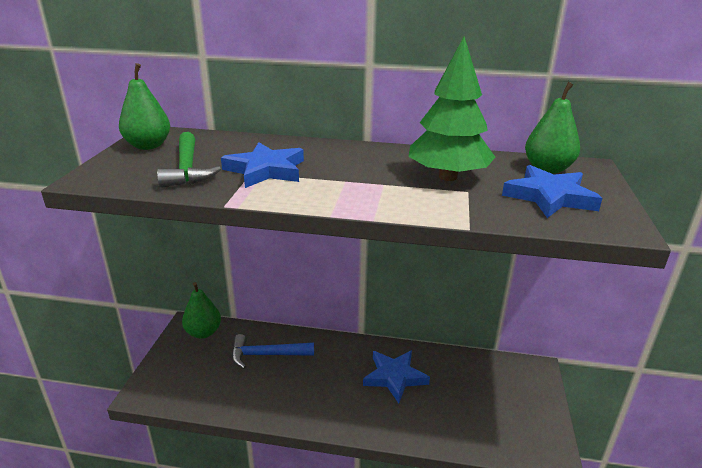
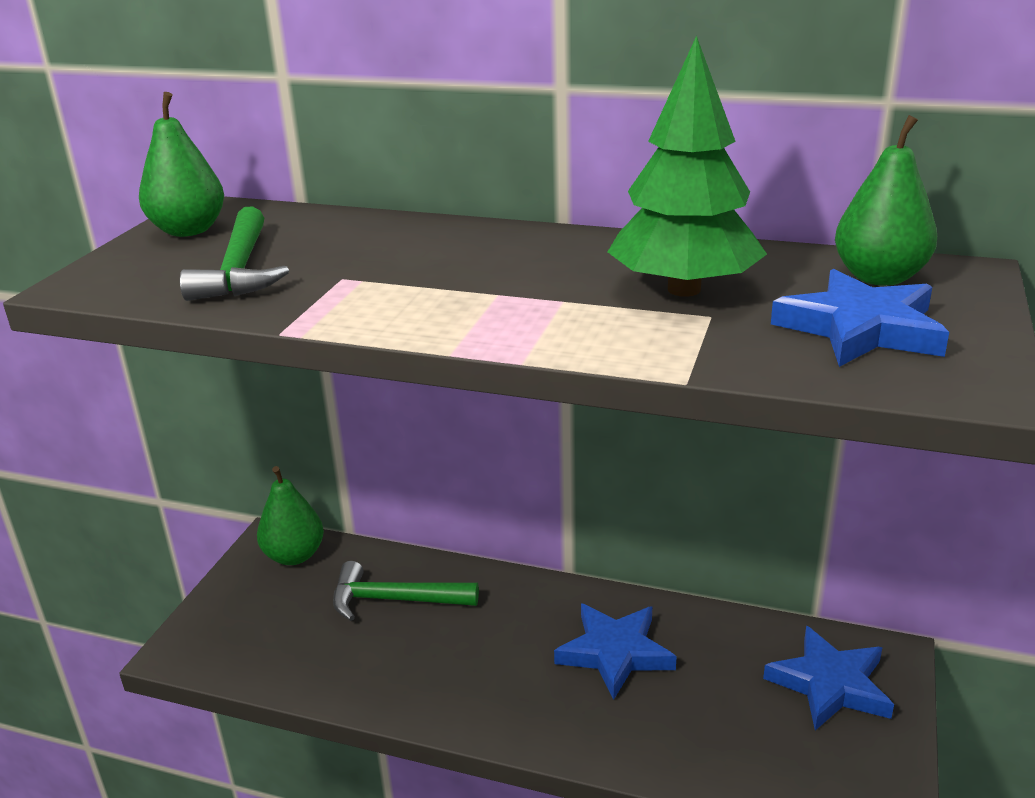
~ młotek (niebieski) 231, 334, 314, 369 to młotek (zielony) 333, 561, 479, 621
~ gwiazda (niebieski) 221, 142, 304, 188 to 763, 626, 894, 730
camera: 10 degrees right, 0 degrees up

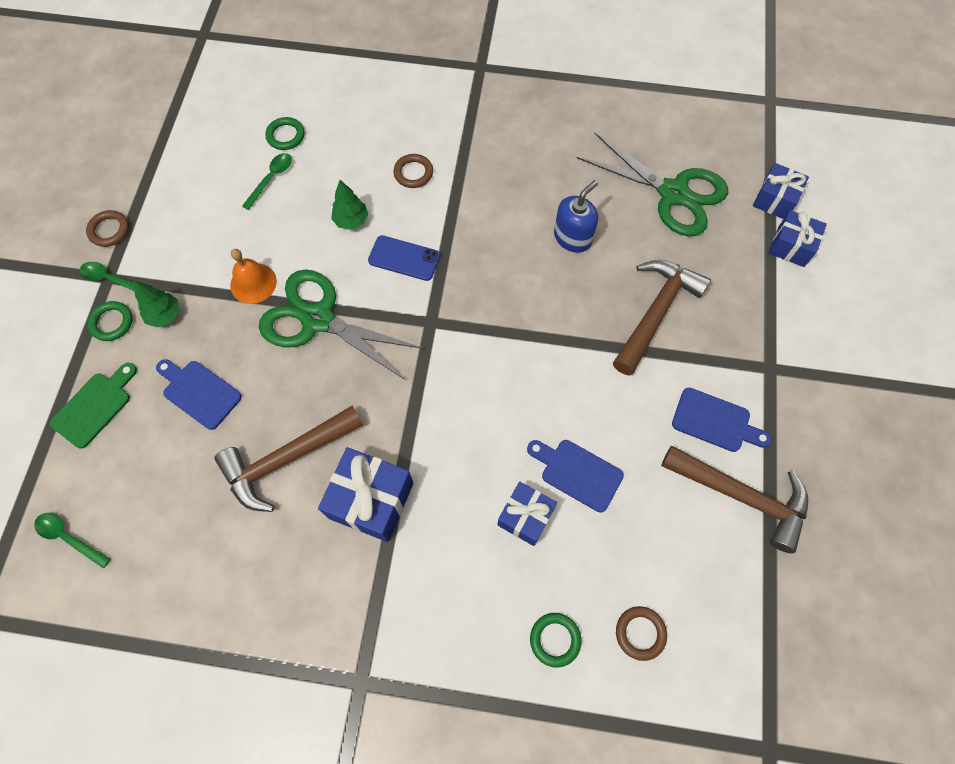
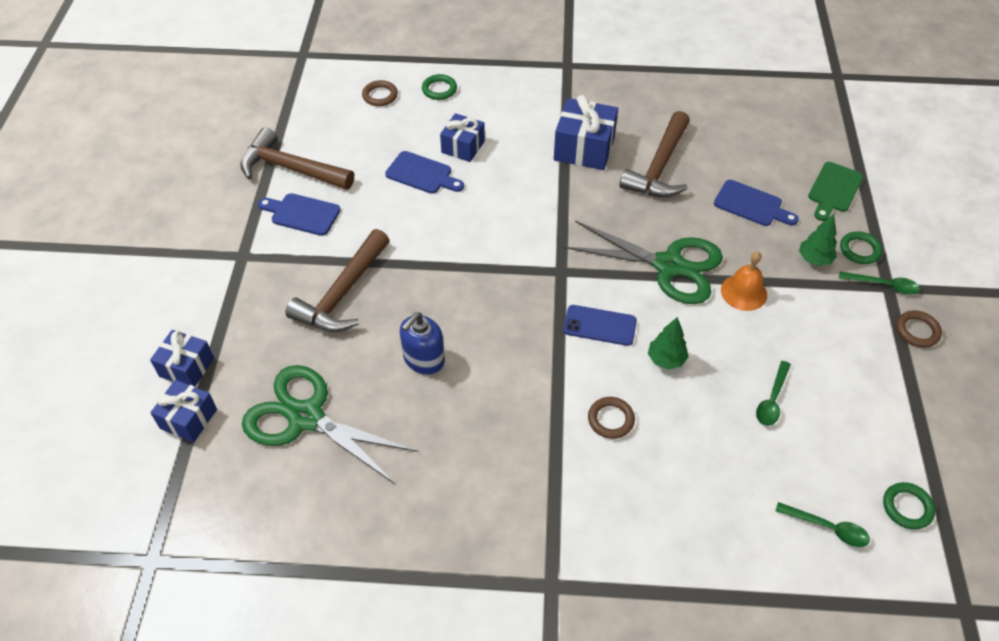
~ młotek (brązowy) 214, 405, 363, 512 = 619, 111, 690, 197 150 degrees clockwise
~ łyżka (zielony) 34, 513, 111, 569 to 775, 502, 870, 547
~ pierścień (zielony) 265, 117, 305, 150 to 883, 482, 935, 530
camera: 175 degrees right, 15 degrees down

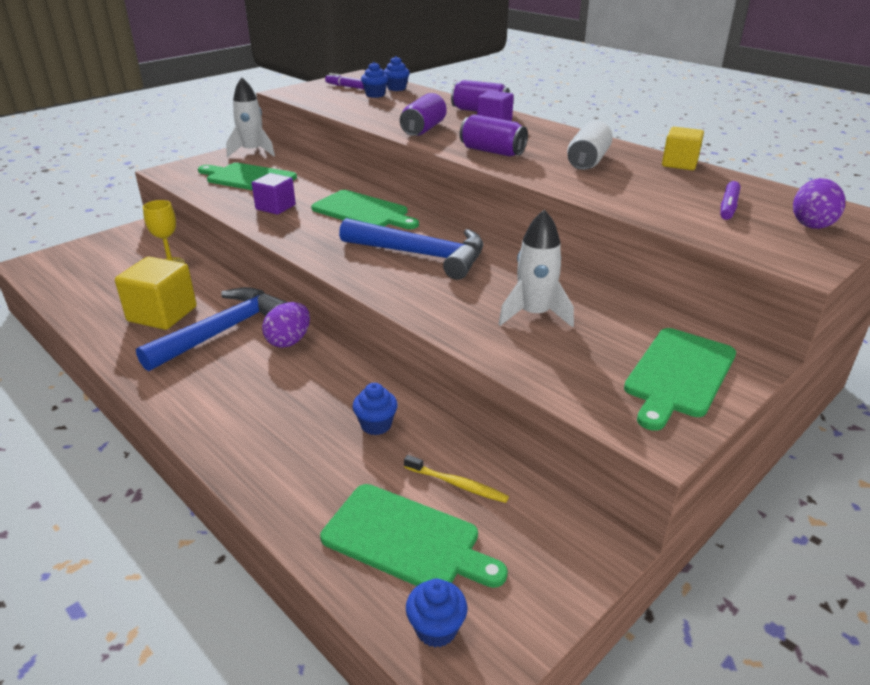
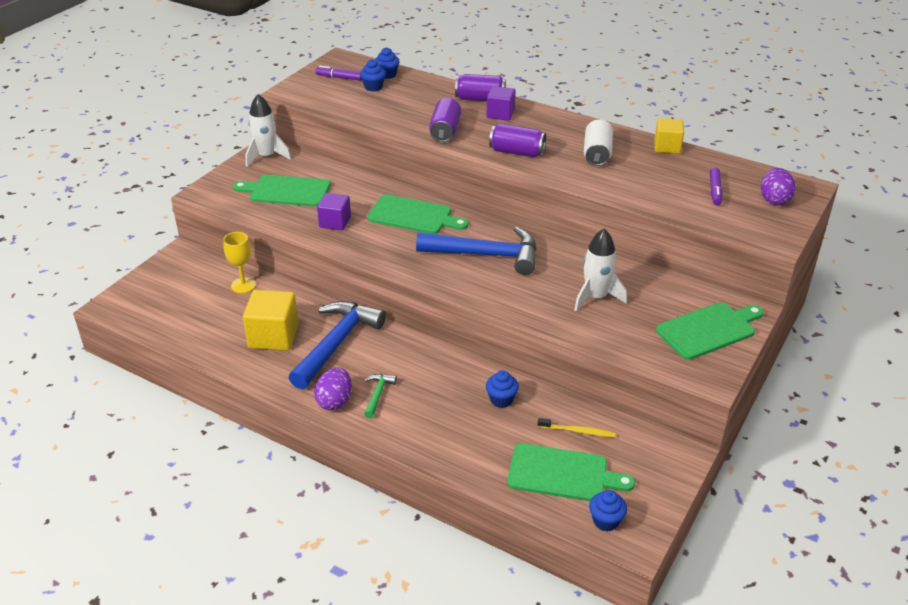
~ jajko (fioletowy) 262, 302, 310, 348 to 314, 367, 352, 410
+ młotek (zielony) 364, 374, 397, 418
~ deska do krojenia (zielony) 624, 328, 736, 431 = 656, 302, 764, 360 135 degrees counterclockwise
camera: 15 degrees left, 5 degrees up

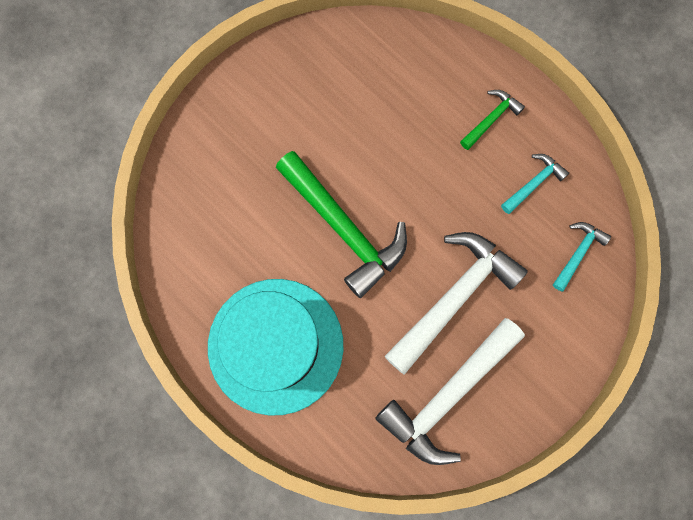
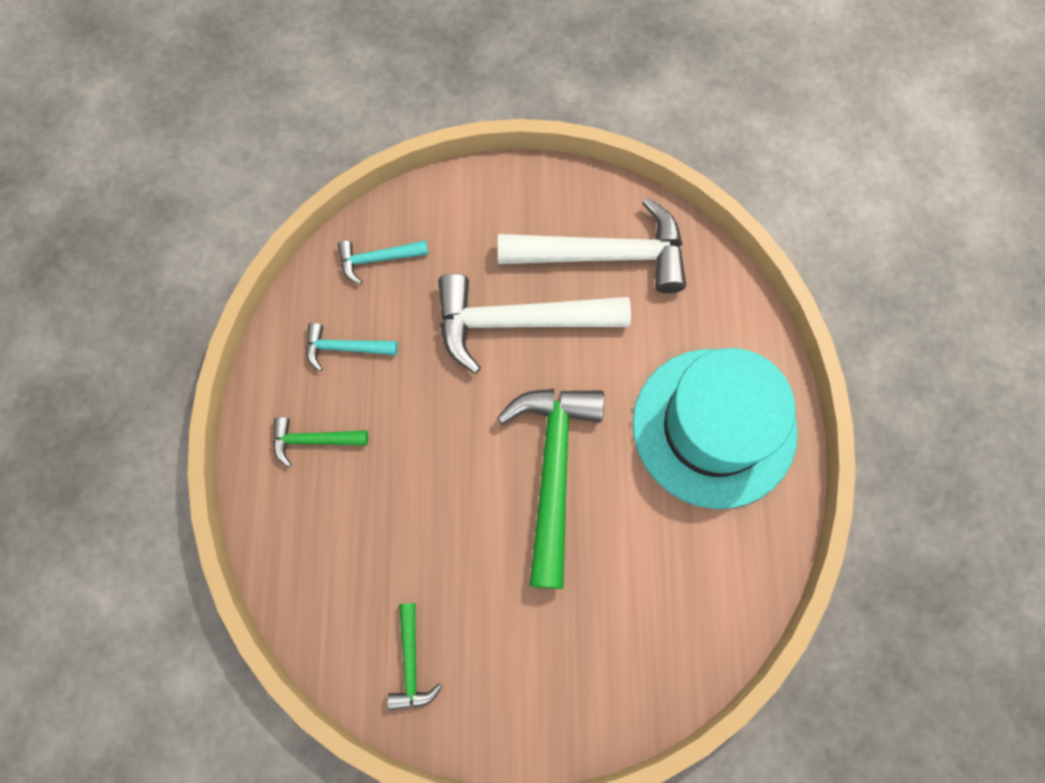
+ młotek (zielony) 387, 603, 442, 711
camera: 135 degrees left, 5 degrees down

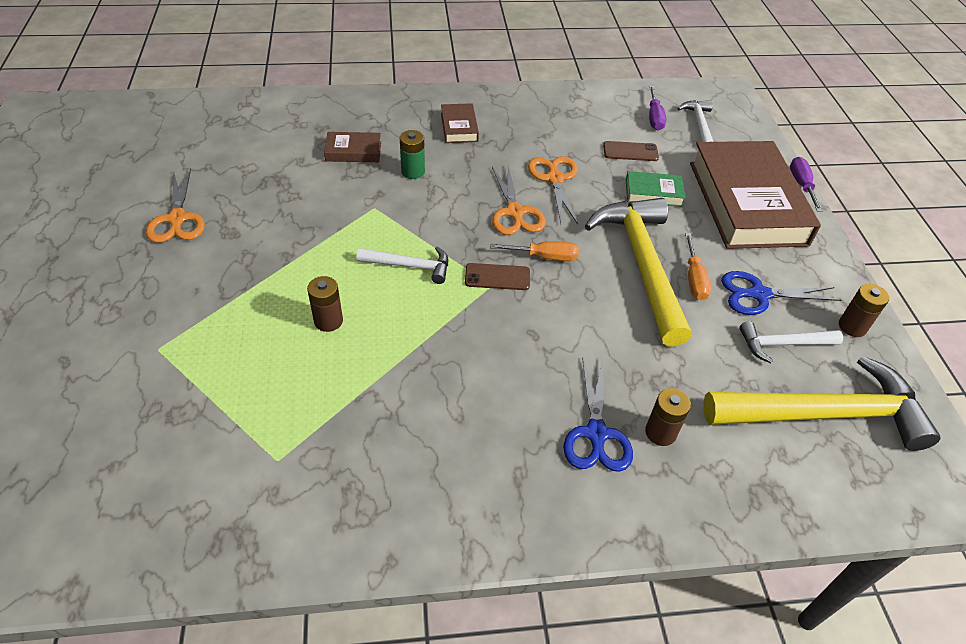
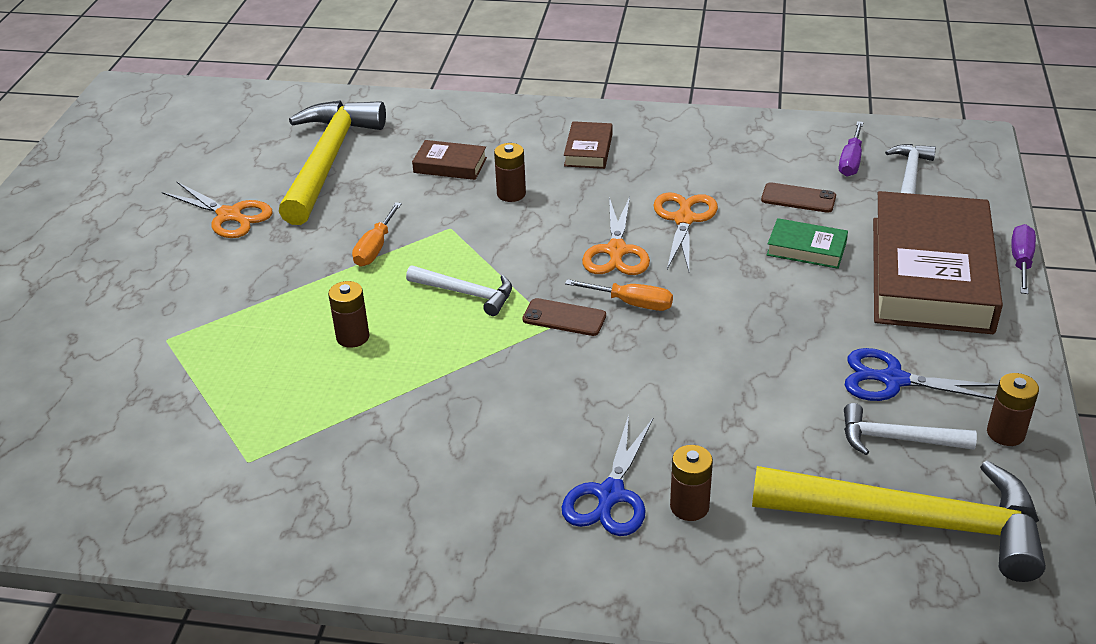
~ nożyczki (pomarańczowy) 146, 168, 205, 243 = 162, 182, 273, 238 60 degrees counterclockwise
~ młotek (żółty) 585, 198, 692, 347 to 279, 100, 386, 225
~ śrubokręt (pomarańczowy) 685, 233, 711, 300 to 352, 202, 402, 266
~ bateria (zielony) 400, 130, 425, 179 to bateria (brązowy) 494, 143, 526, 202
camera: 20 degrees right, 10 degrees down

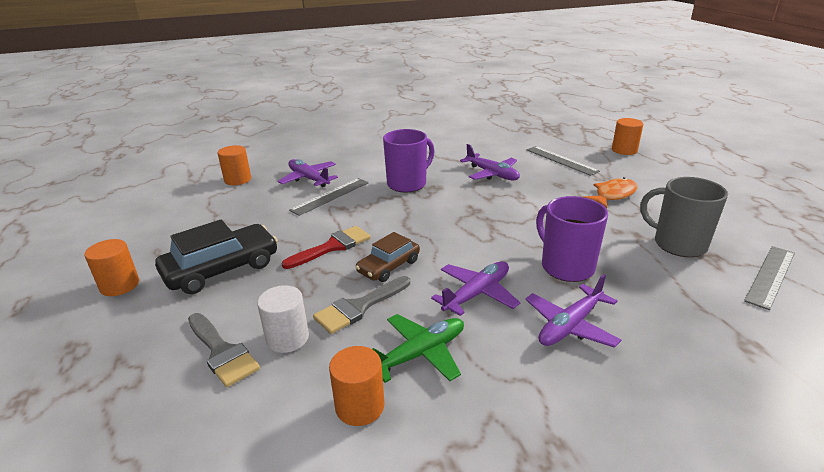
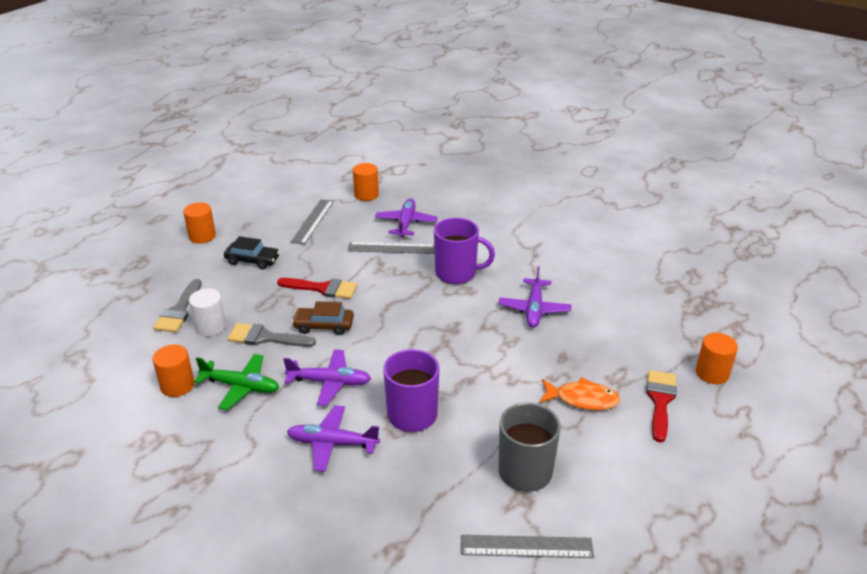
~ samochód (czarny) 155, 220, 278, 294 = 224, 236, 280, 270 x0.61
~ linijka (szary) 527, 146, 600, 176 to 291, 199, 334, 245
+ pędzel (czerwony) 646, 370, 677, 442
camera: 50 degrees right, 5 degrees up

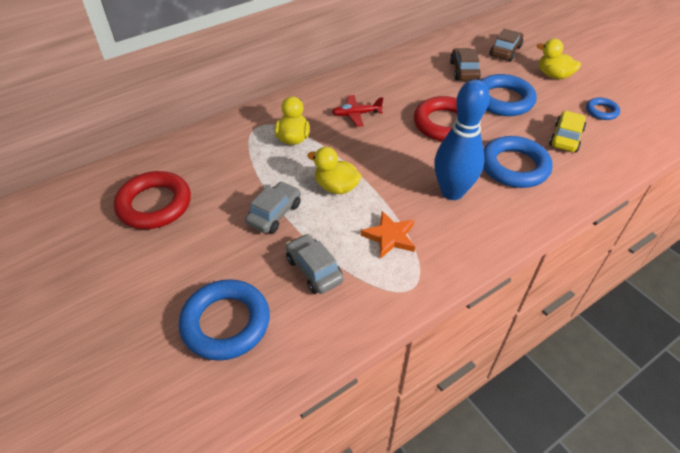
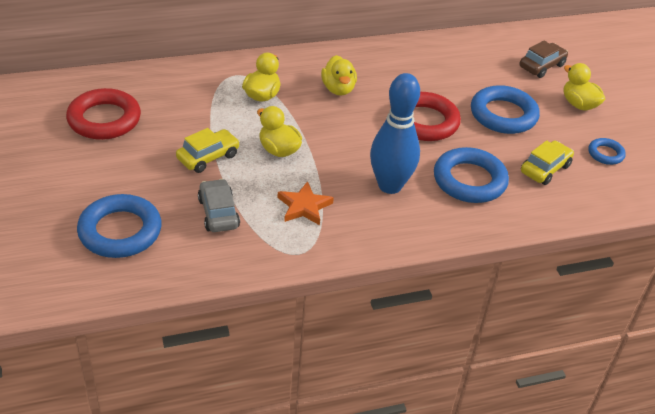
~ samochód (szary) 245, 181, 301, 233 to samochód (żółty) 176, 128, 240, 173
~ samolot (czerwony) 332, 95, 383, 127 to kaczka (żółty) 321, 55, 357, 96
- samochód (brązowy) 450, 48, 481, 80
camera: 15 degrees right, 5 degrees down

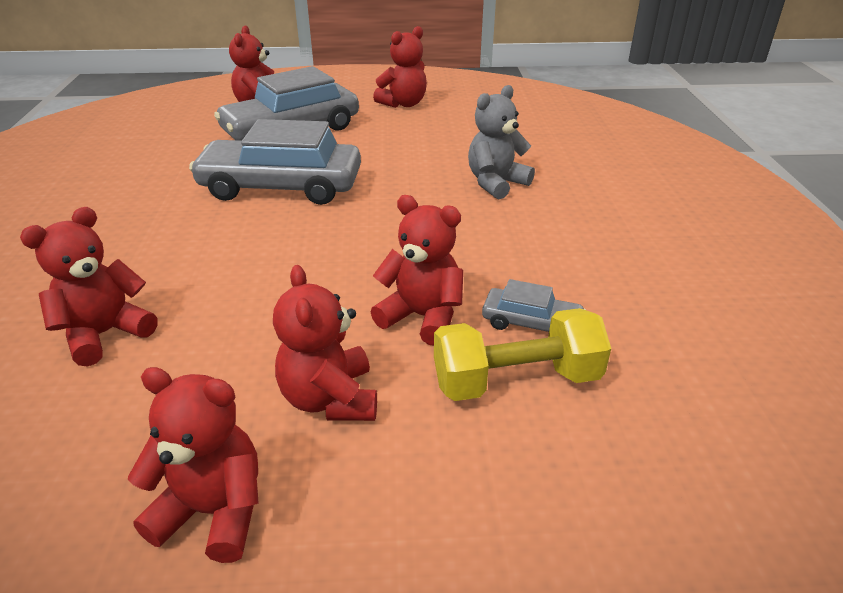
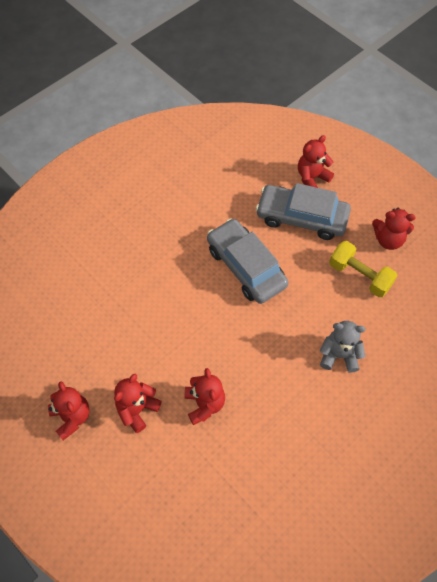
~ hantel (żółty) 434, 308, 611, 401 to 329, 241, 398, 297
- miś (czerwony) 20, 207, 157, 367
- samochód (szary) 482, 279, 586, 332
camera: 50 degrees right, 25 degrees up

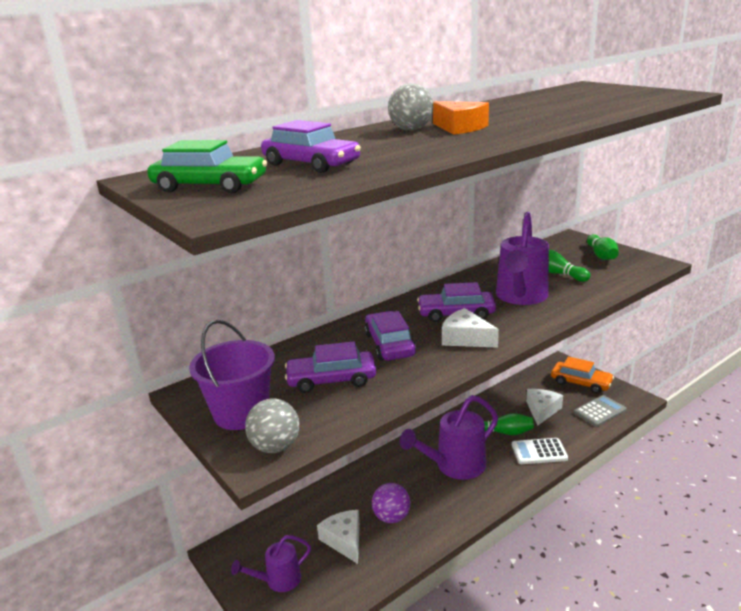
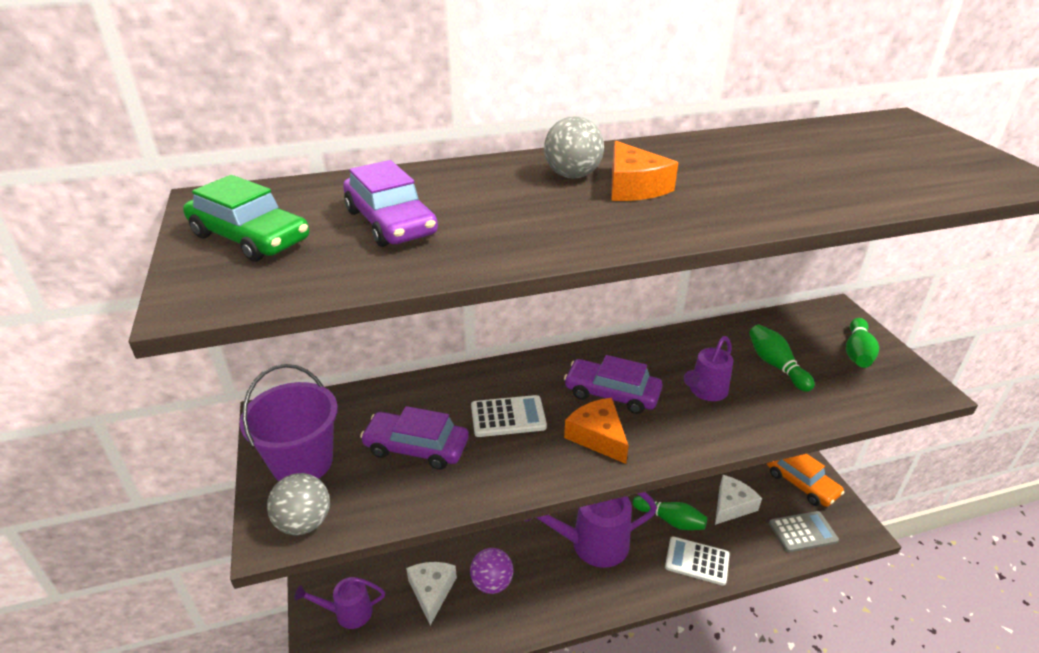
~ samochód (fioletowy) 364, 311, 416, 361 to kalkulator (biały) 471, 395, 547, 437
~ ser (biały) 442, 308, 499, 348 to ser (pomarańczowy) 564, 398, 629, 464
~ konewka (fioletowy) 496, 212, 549, 305 = 684, 336, 733, 401 x0.58
camera: 20 degrees right, 10 degrees up

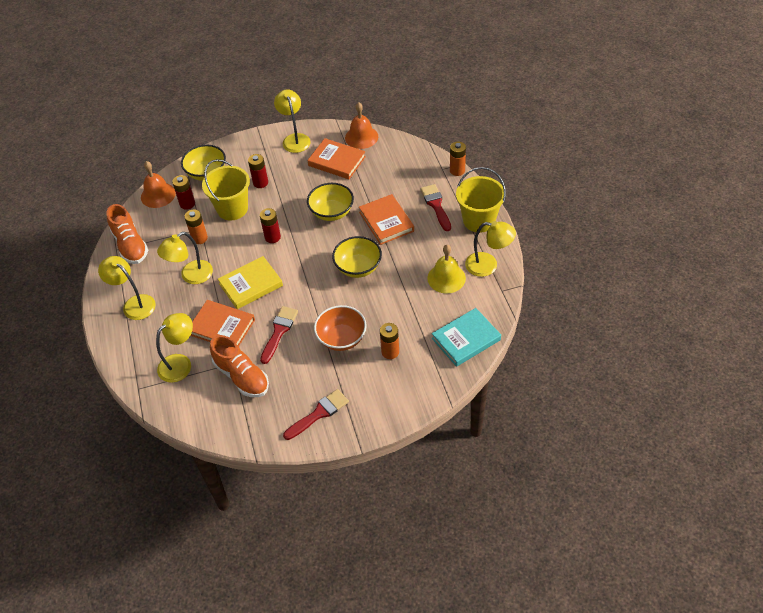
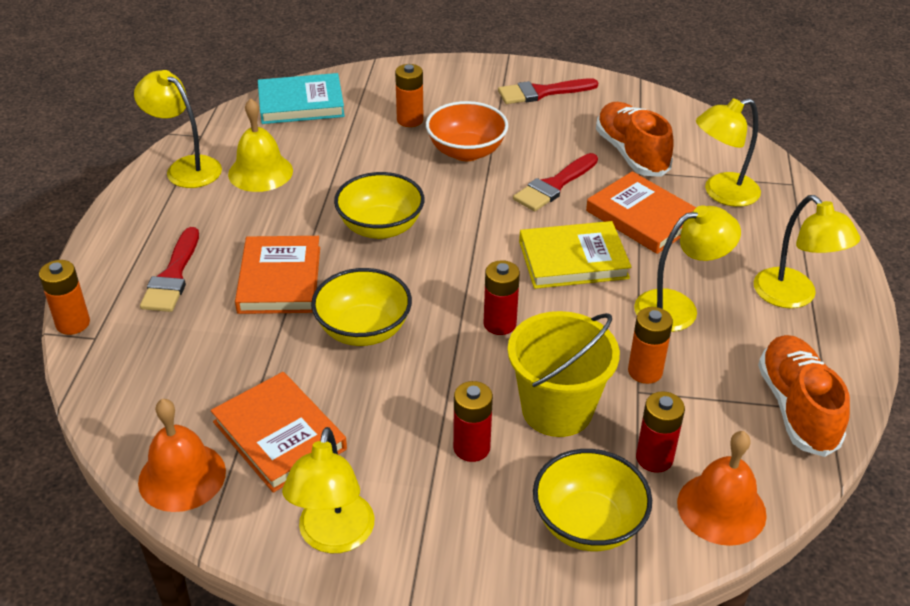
- wiadro (żółty) 456, 167, 506, 233
camera: 160 degrees left, 10 degrees down

